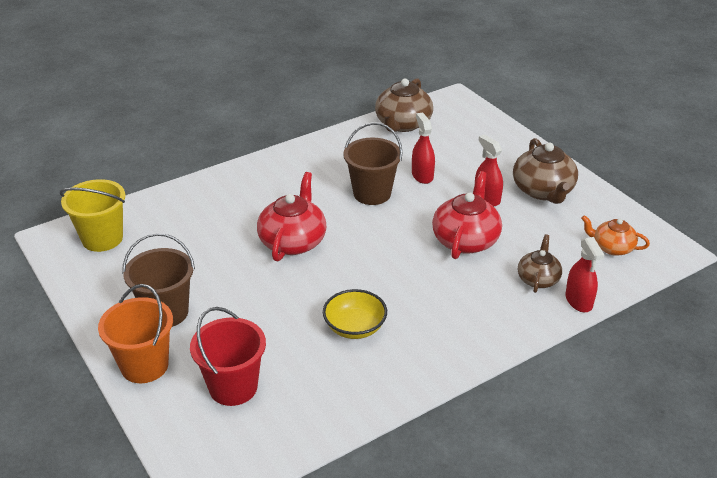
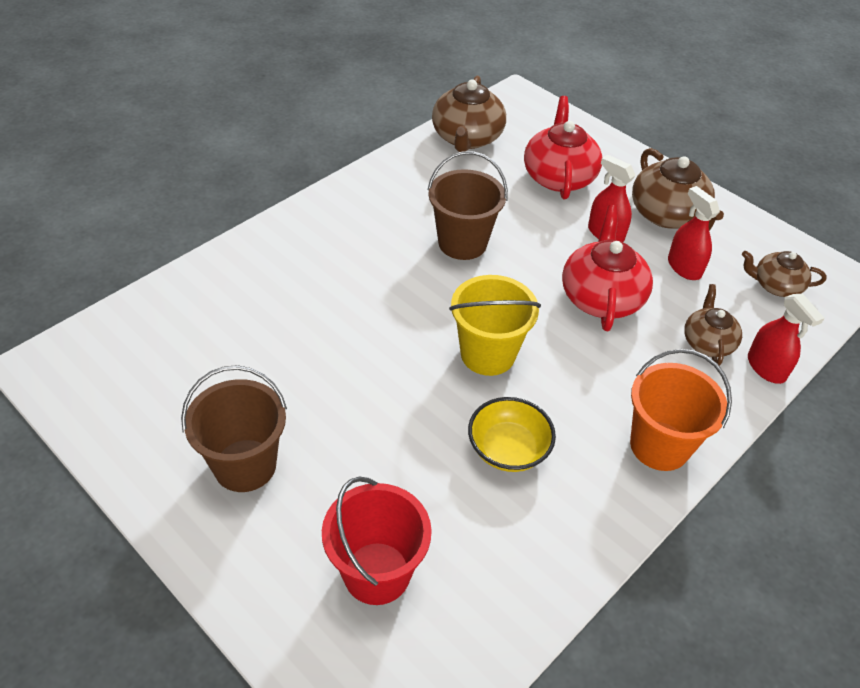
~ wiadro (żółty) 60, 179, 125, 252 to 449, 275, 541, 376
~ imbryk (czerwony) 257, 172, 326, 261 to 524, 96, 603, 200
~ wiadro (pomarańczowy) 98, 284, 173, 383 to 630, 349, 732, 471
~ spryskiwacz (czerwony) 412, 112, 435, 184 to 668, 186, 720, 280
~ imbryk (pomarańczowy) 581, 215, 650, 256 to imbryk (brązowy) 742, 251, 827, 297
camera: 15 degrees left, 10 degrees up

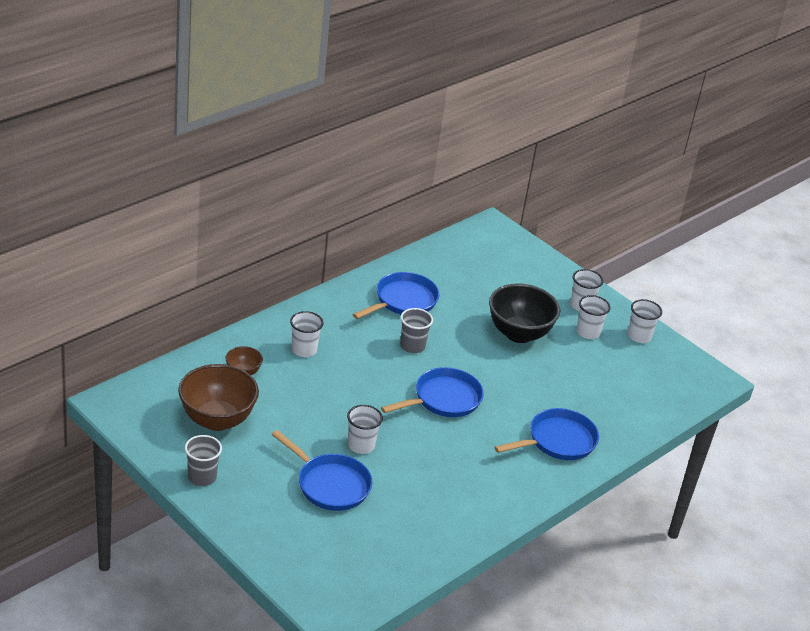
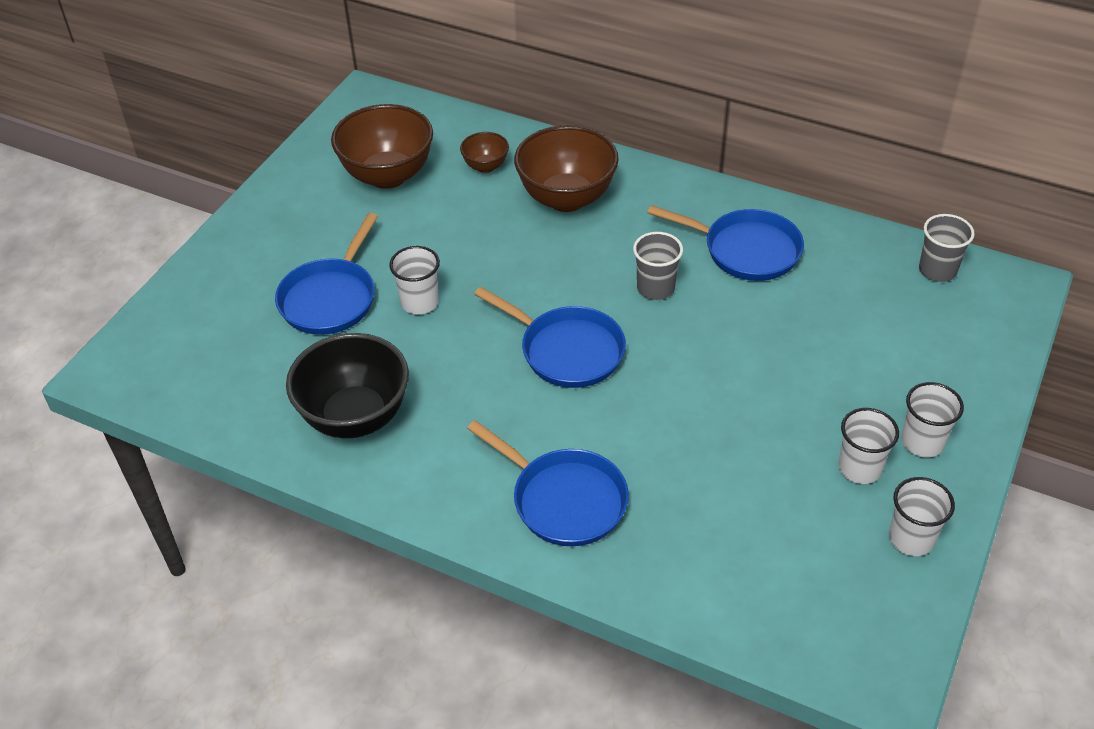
~ miska (czarny) 489, 283, 560, 343 to 286, 333, 409, 438
~ szklanka (biały) 290, 311, 323, 357 to miska (brązowy) 514, 125, 619, 212
~ szklanka (szary) 185, 435, 222, 486 to 919, 214, 975, 282
camera: 75 degrees right, 10 degrees up

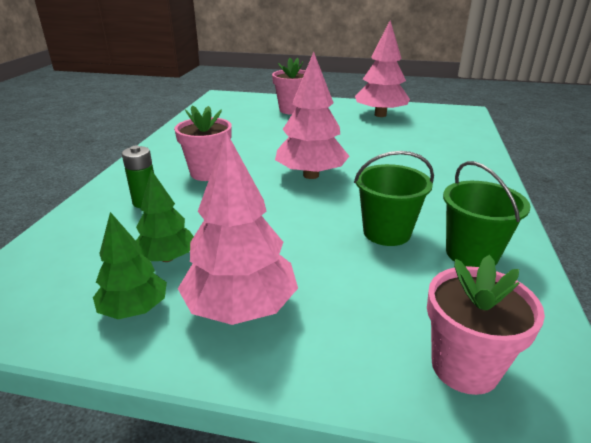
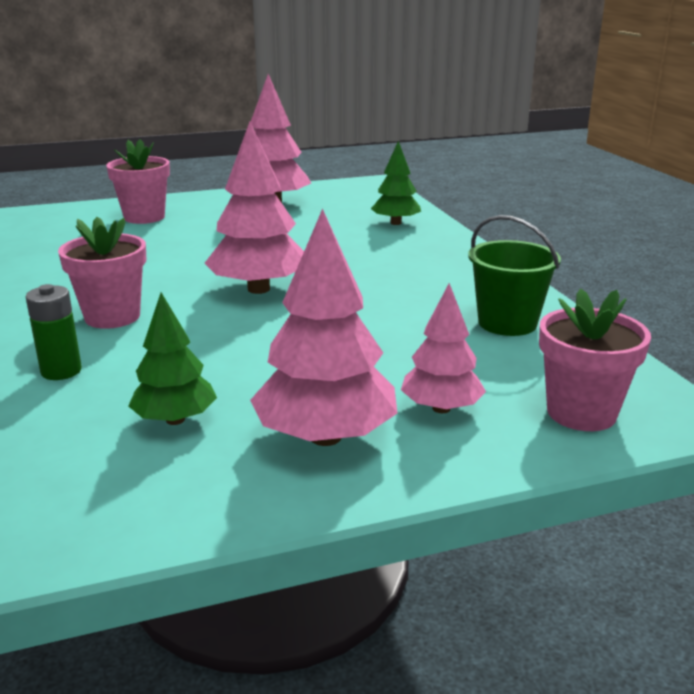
~ drzewko (zielony) 93, 212, 167, 319 to 371, 141, 421, 225
+ drzewko (różowy) 401, 283, 486, 413
- wiadro (zielony) 354, 151, 434, 246
camera: 30 degrees left, 5 degrees down

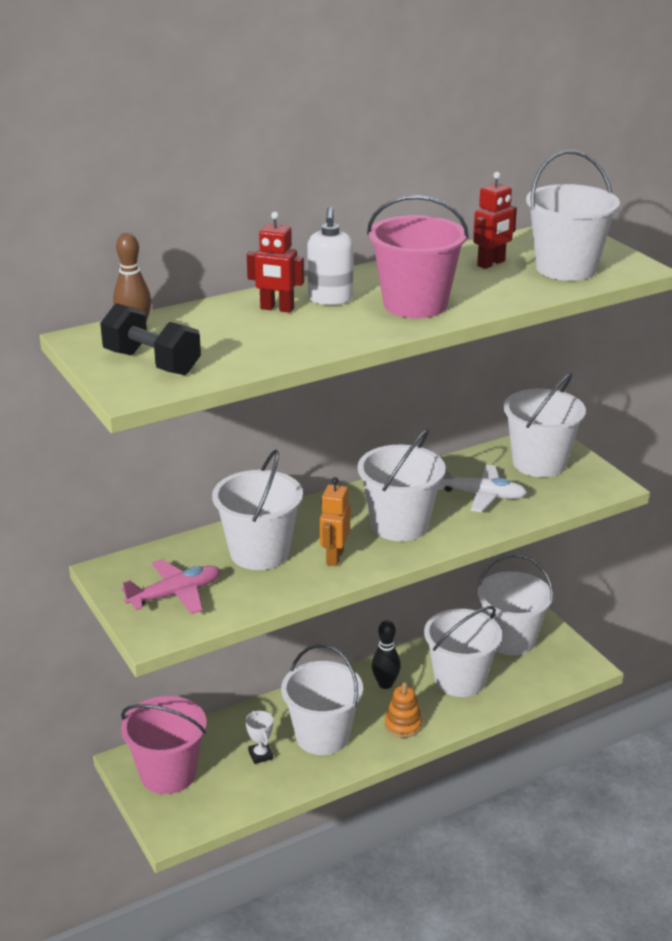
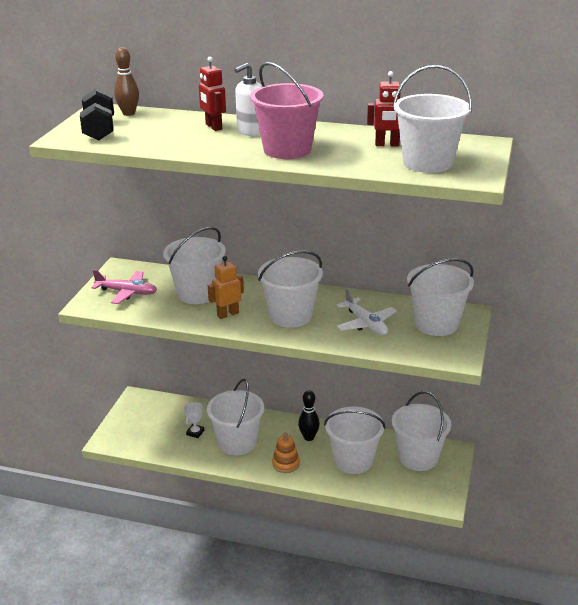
- wiadro (różowy) 121, 696, 207, 794
camera: 45 degrees right, 0 degrees up

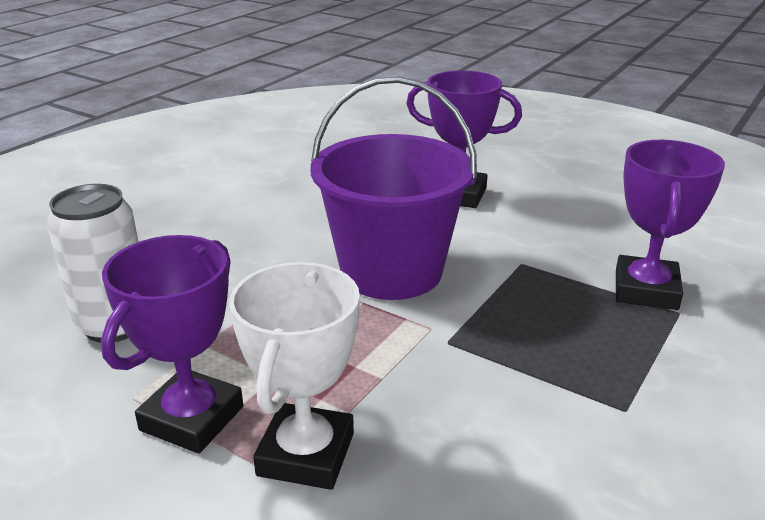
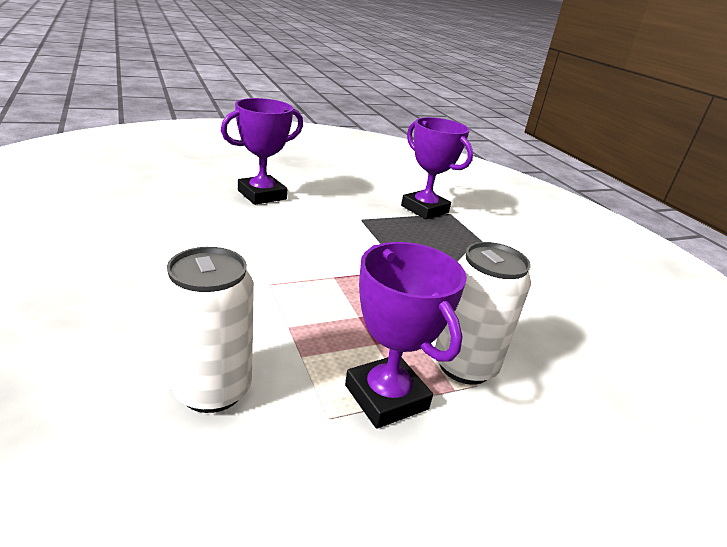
~ puchar (biały) 229, 262, 360, 490 to puszka (biały) 435, 242, 531, 385
- wiadro (fioletowy) 311, 77, 477, 300
camera: 60 degrees left, 0 degrees up

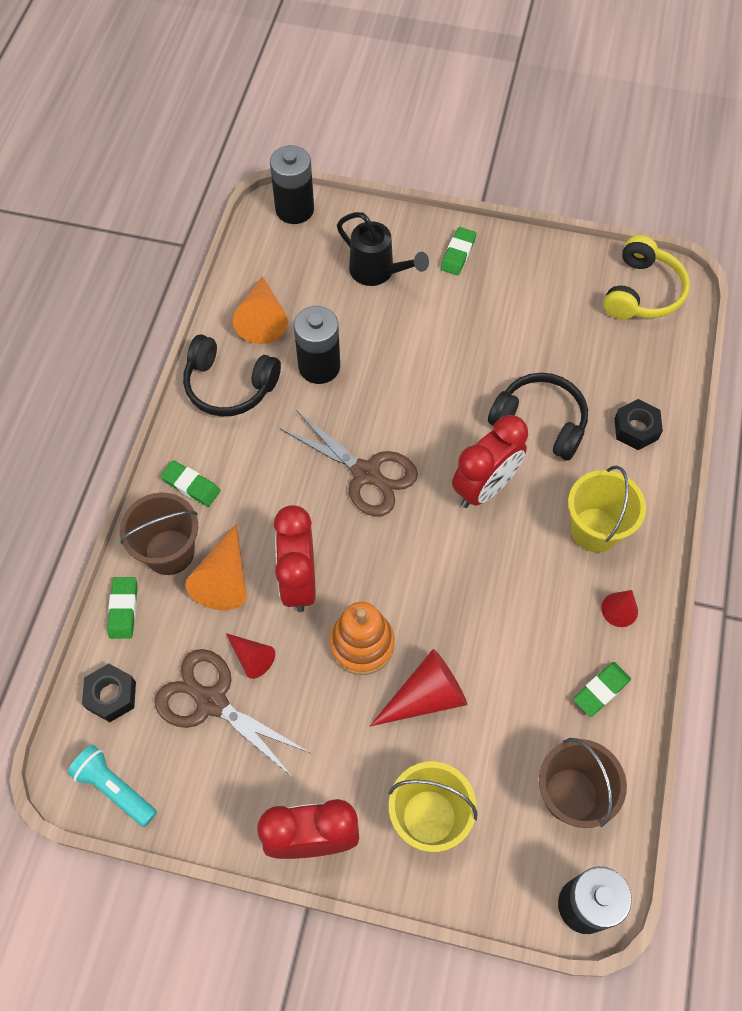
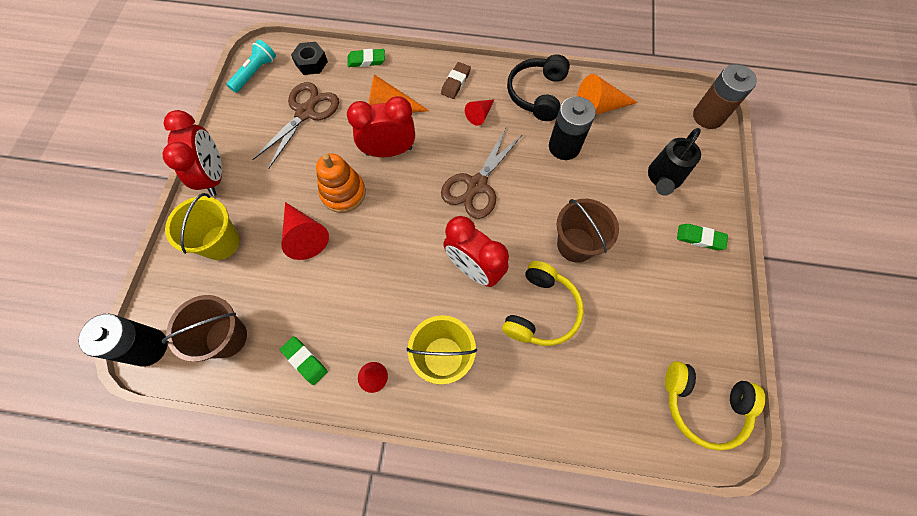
~ gumka do mazania (zielony) 161, 460, 221, 507 to gumka do mazania (brązowy) 441, 62, 471, 99
~ stożek (czerwony) 226, 633, 275, 679 to 465, 99, 495, 126
~ słuchawki (czarny) 488, 373, 588, 461 to słuchawki (żółty) 502, 261, 584, 346
~ wiadro (brązowy) 120, 492, 198, 575 to 556, 199, 619, 263
~ bateria (czarny) 270, 145, 314, 224 to bateria (brązowy) 693, 64, 757, 129
- nakrętka (czarny) 614, 399, 663, 450
camera: 85 degrees right, 5 degrees up

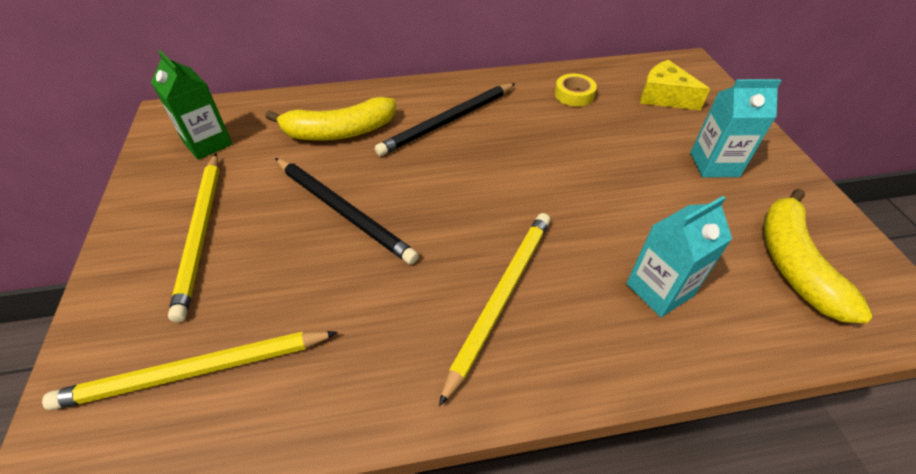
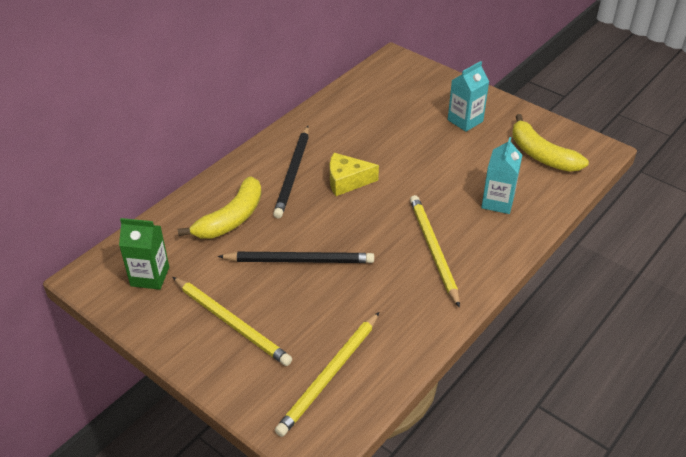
~ ser (żółty) 640, 60, 710, 110 to 330, 153, 379, 196
- taśma klejąca (żółty) 555, 74, 597, 107
camera: 40 degrees left, 5 degrees down

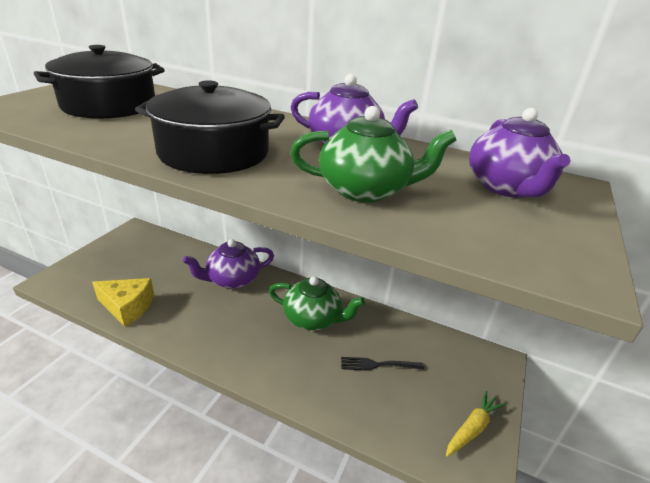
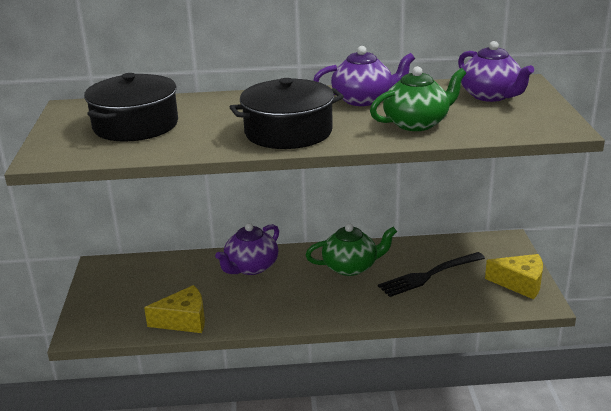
~ widelec (czarny) 341, 357, 424, 371 = 378, 252, 485, 297 x1.66
~ marchewka (żółty) 446, 391, 505, 457 to ser (żółty) 485, 254, 543, 299
camera: 25 degrees left, 5 degrees down

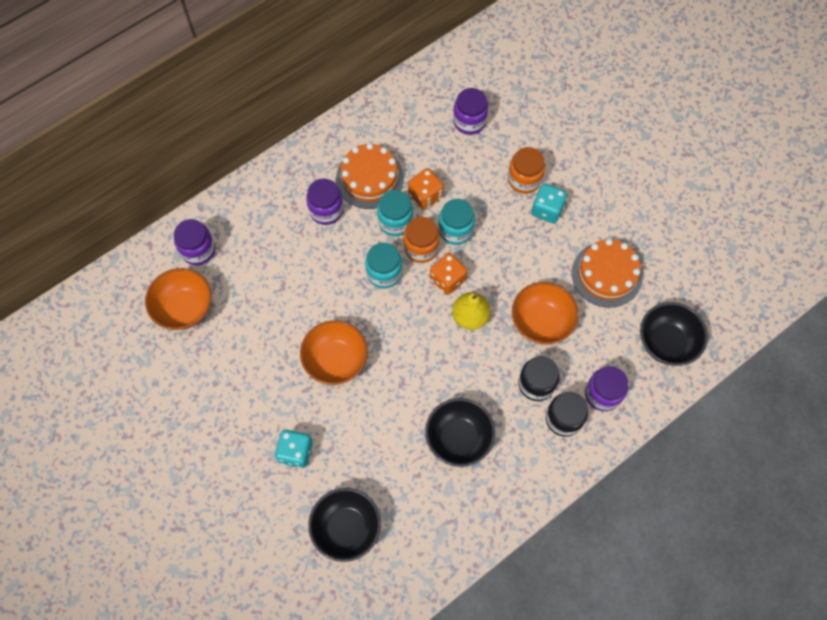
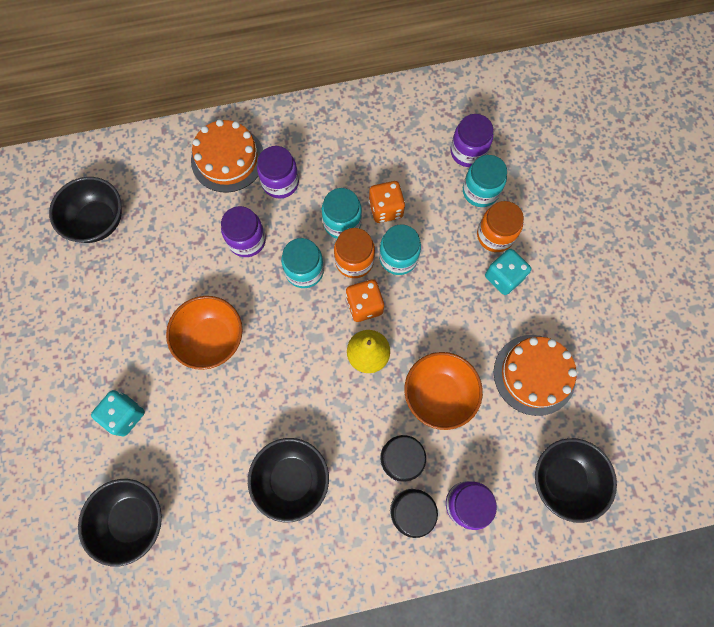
~ miska (pomarańczowy) 145, 268, 212, 330 to miska (czarny) 49, 177, 122, 243
~ tort (pomarańczowy) 336, 143, 404, 209 to 191, 119, 263, 193
~ słoik (fioletowy) 174, 219, 215, 265 to 221, 206, 266, 257
+ słoik (turkusowy) 463, 155, 507, 207
camera: 25 degrees right, 5 degrees up

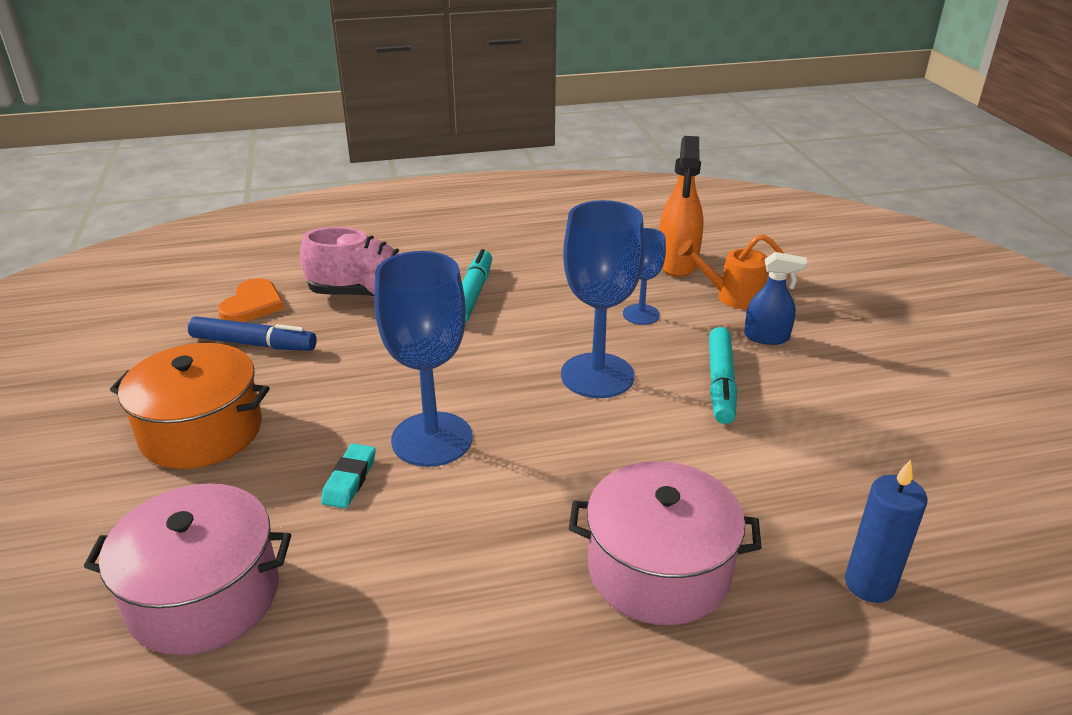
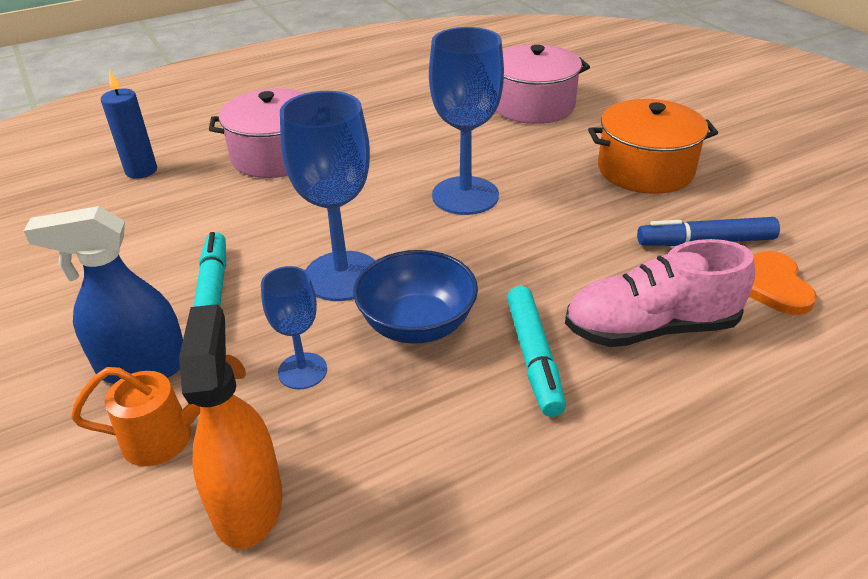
~ spryskiwacz (niebieski) 744, 252, 807, 345 = 24, 206, 183, 384 x1.59
+ miska (niebieski) 353, 250, 478, 344
- gumka do mazania (turkusowy) 321, 443, 376, 508
camera: 165 degrees right, 5 degrees up

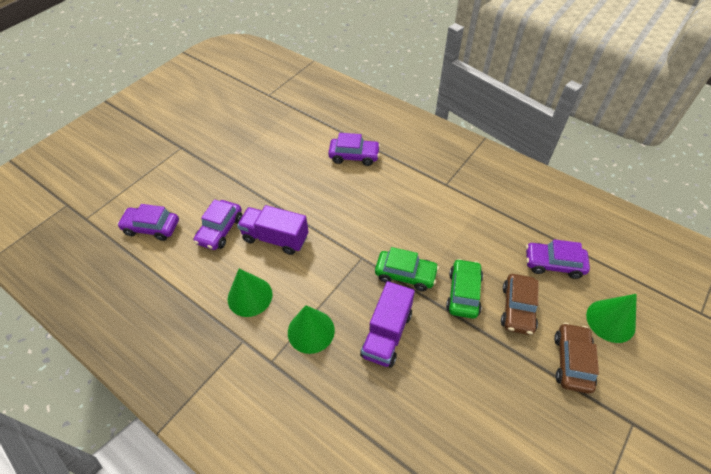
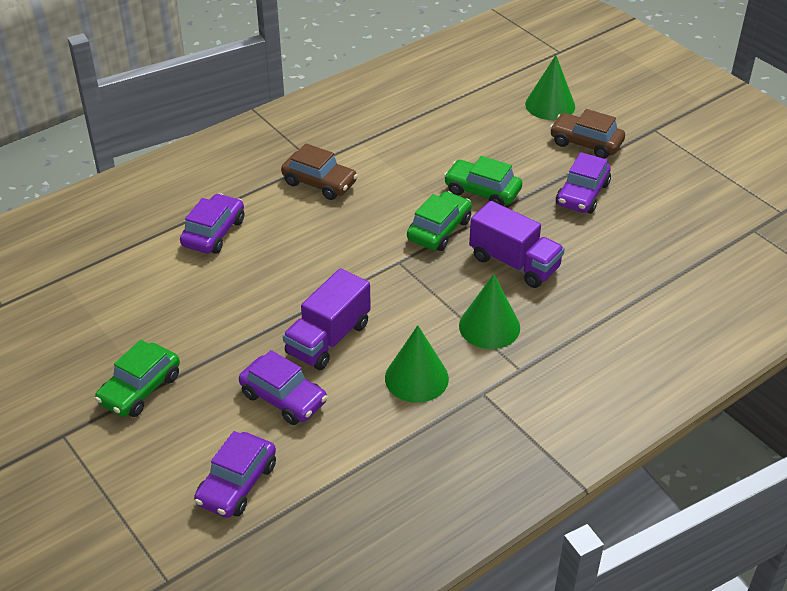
+ samochód (zielony) 95, 340, 180, 417
~ samochód (brązowy) 501, 274, 538, 335 to 281, 143, 358, 200
~ samochód (fioletowy) 526, 239, 590, 279 to 556, 152, 611, 214
camera: 75 degrees left, 10 degrees down

